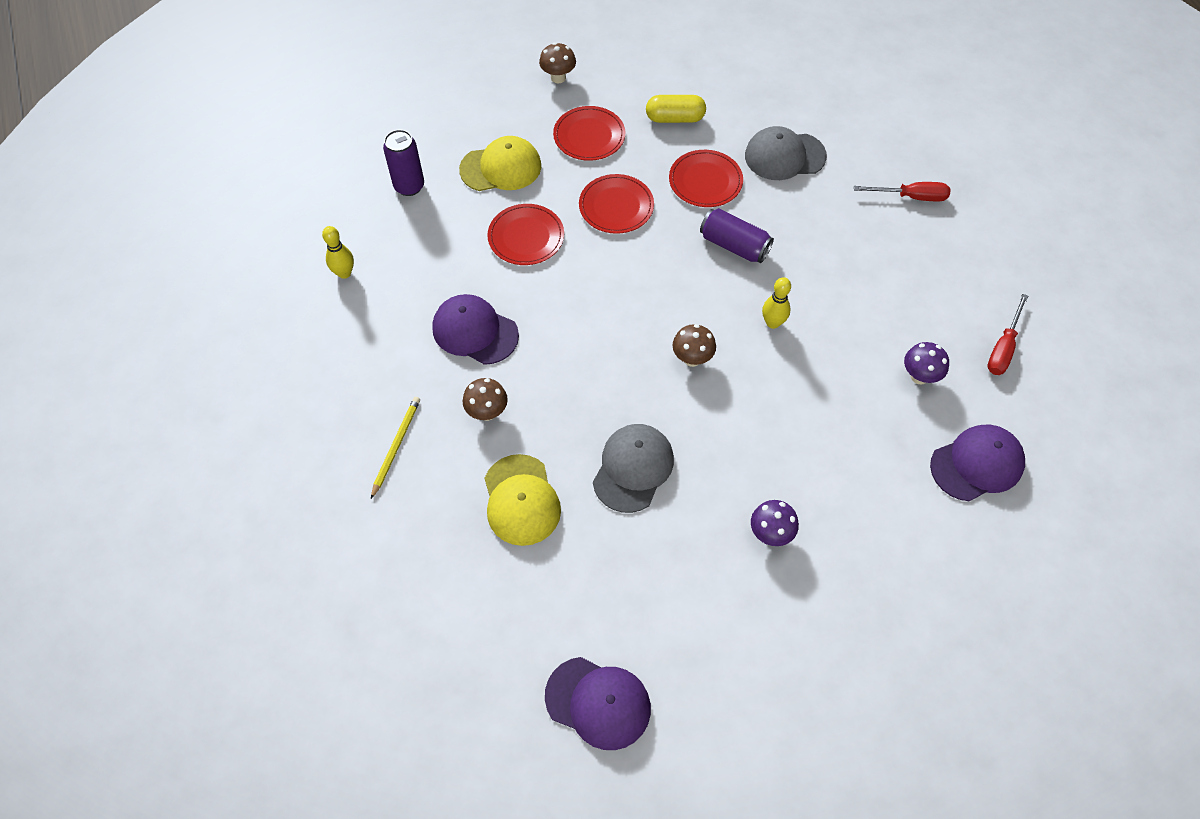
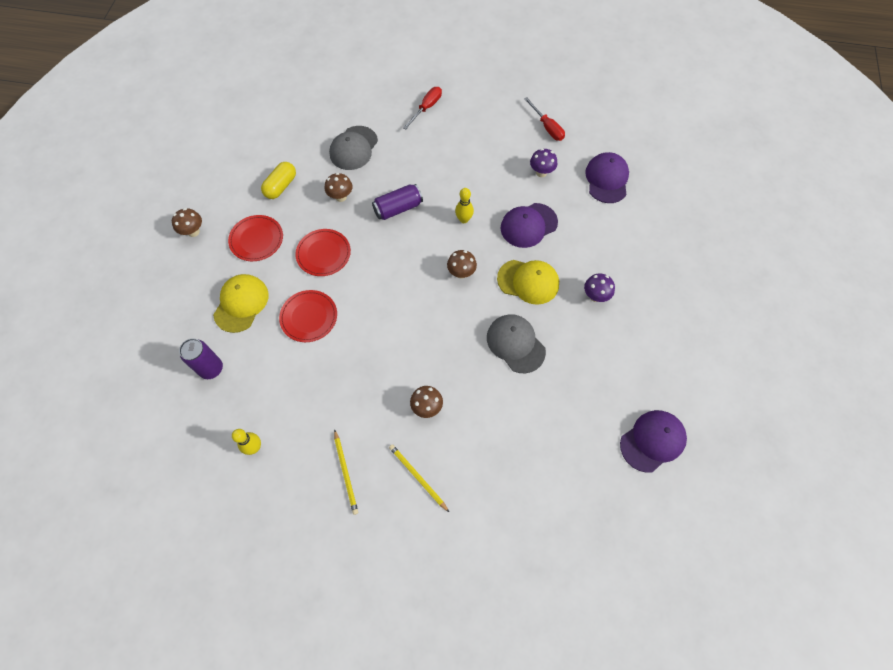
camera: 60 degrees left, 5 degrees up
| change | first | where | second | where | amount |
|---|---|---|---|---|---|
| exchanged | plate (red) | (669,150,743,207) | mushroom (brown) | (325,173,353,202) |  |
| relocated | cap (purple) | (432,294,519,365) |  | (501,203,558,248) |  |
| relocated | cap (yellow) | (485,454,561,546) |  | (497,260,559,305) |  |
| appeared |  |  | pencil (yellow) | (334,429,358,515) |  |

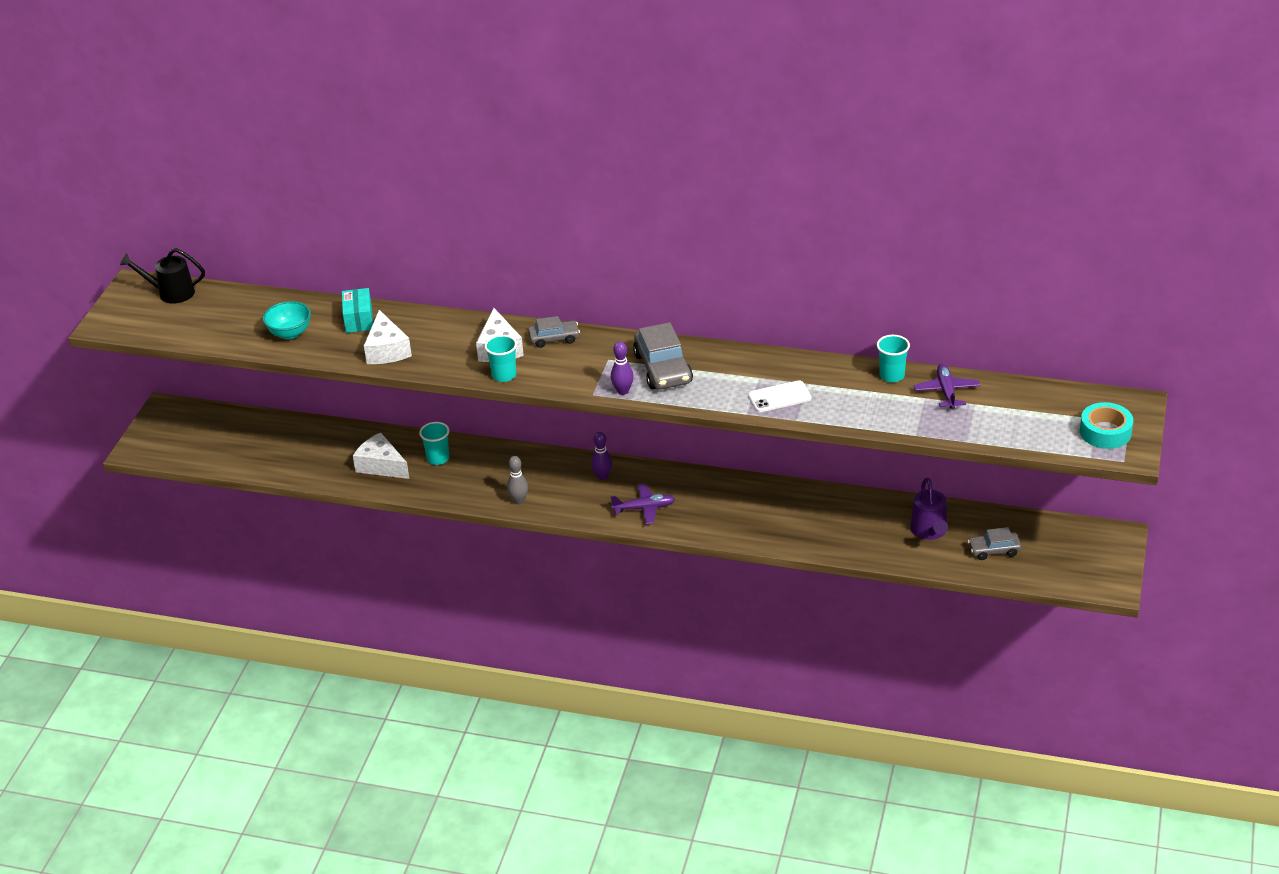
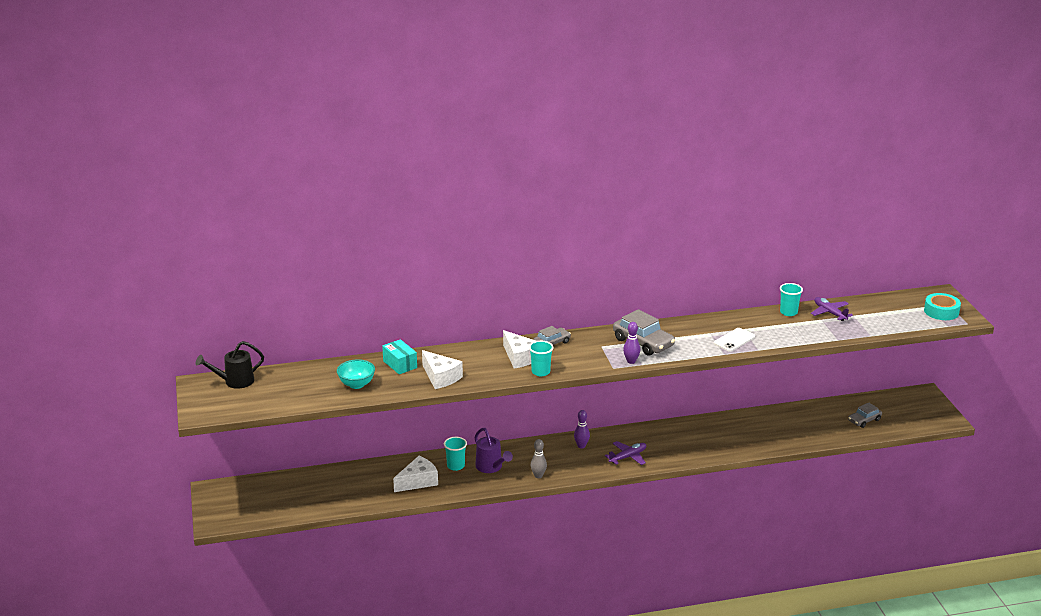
camera: 30 degrees left, 10 degrees down
| change | first | where | second | where | amount |
|---|---|---|---|---|---|
| spun | cheese (white) | (353,433,409,479) |  | (393,456,438,492) | 135 degrees clockwise |
| relocated | watering can (purple) | (910,478,948,540) |  | (475,428,513,473) |  |

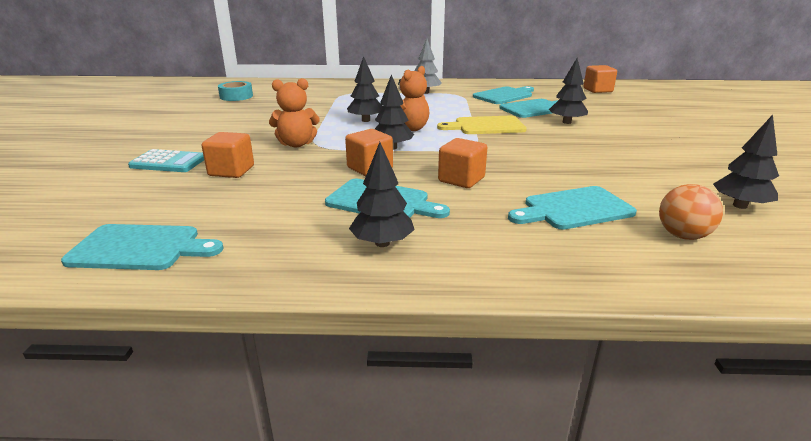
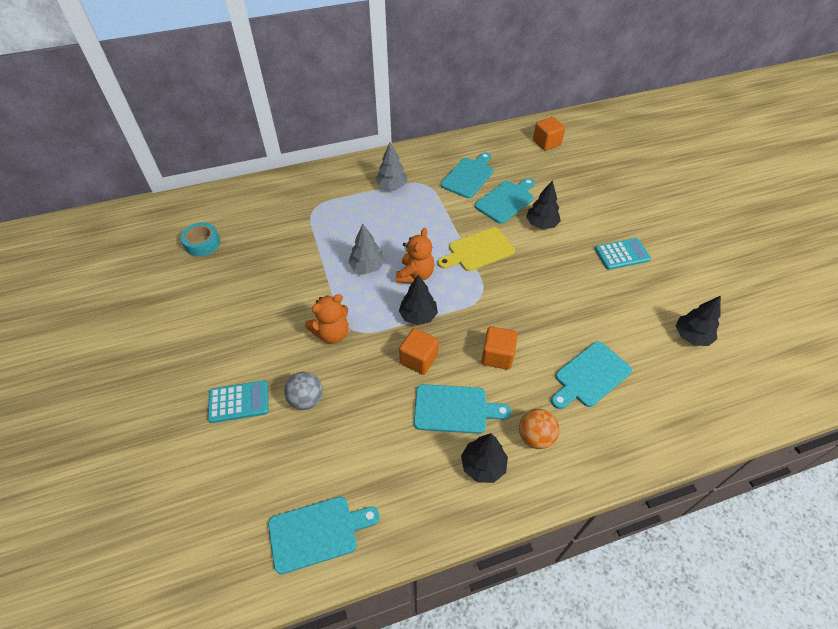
camera: 20 degrees left, 25 degrees up
| change | first | where | second | where | amount |
|---|---|---|---|---|---|
| colour | tree (black) | (347,56,383,122) | tree (grey) | (348,224,385,274) |  |
| exchanged | cube (orange) | (202,132,254,178) | ball (grey) | (284,372,323,410) |  |
| relocated | ball (orange) | (659,184,723,240) |  | (519,409,559,449) |  |
| appeared |  |  | calculator (turquoise) | (595,238,651,270) |  |

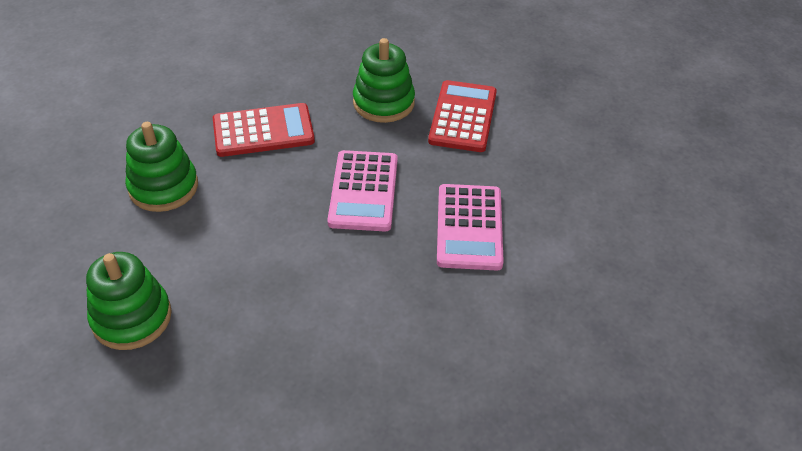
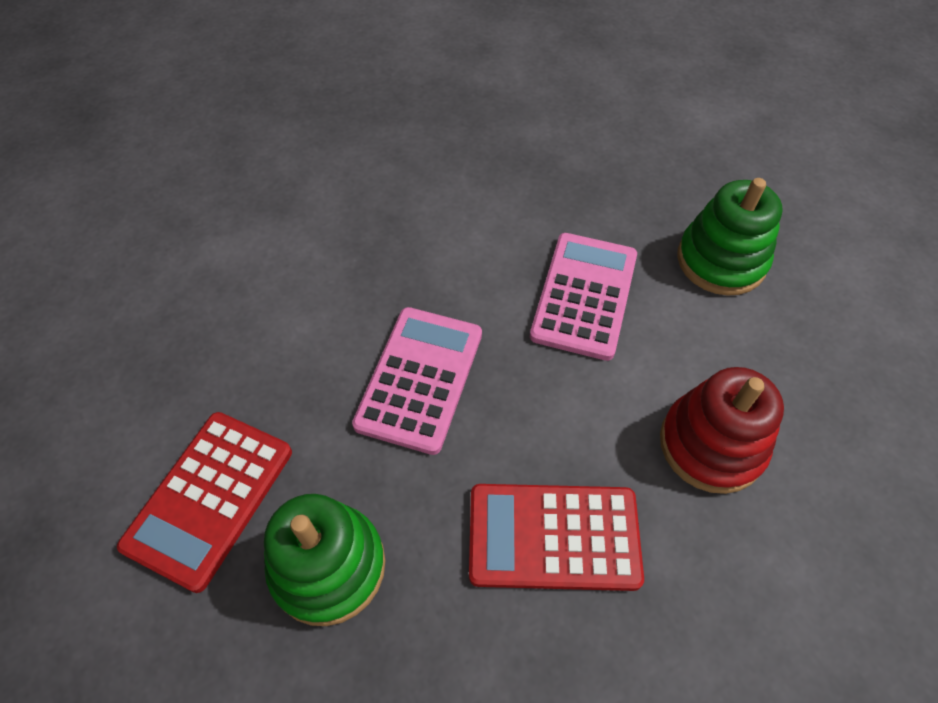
camera: 165 degrees left, 10 degrees up
| change | first | where | second | where | amount |
|---|---|---|---|---|---|
| colour | stacking toy (green) | (125,122,198,212) | stacking toy (red) | (660,367,784,494) |  |
| relocated | calculator (pink) | (437,184,504,271) |  | (530,233,637,361) |  |

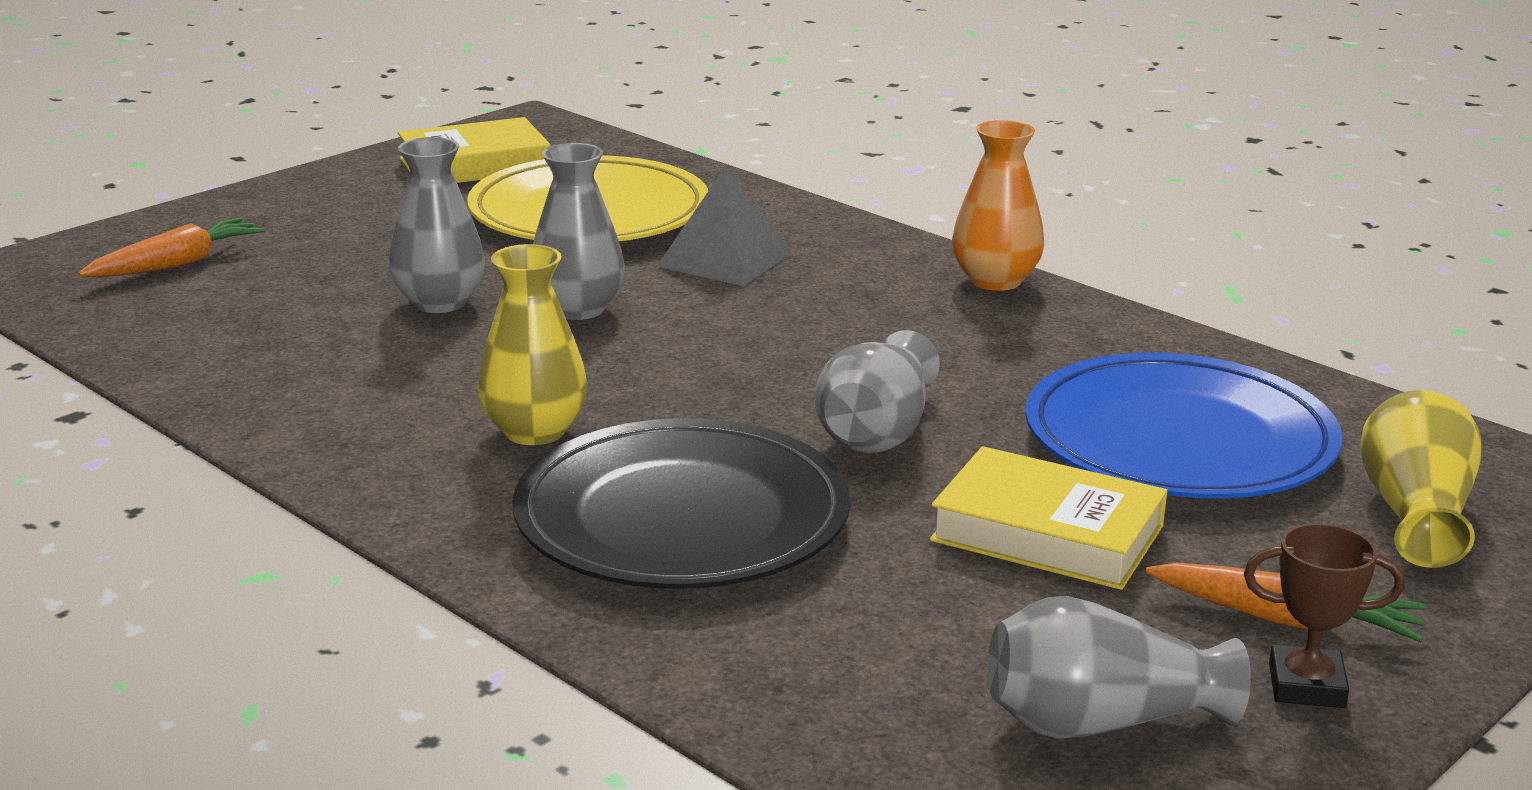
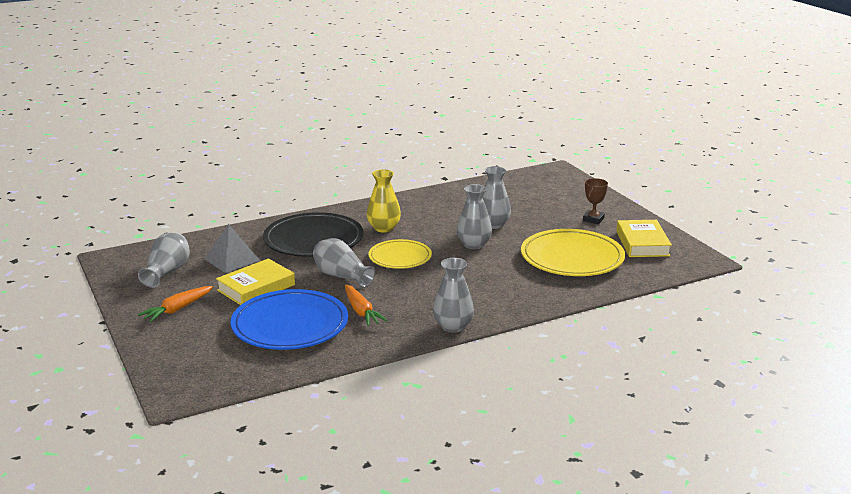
camera: 110 degrees right, 0 degrees up
| change | first | where | second | where | amount |
|---|---|---|---|---|---|
| colour | vase (orange) | (952,120,1044,291) | vase (grey) | (433,258,474,333) |  |
| relocated | pyramid (grey) | (657,168,792,286) |  | (204,224,260,273) |  |
| relocated | carrot (orange) | (78,217,265,277) |  | (345,285,387,326) |  |
| missing | vase (yellow) | (1360,390,1482,568) |  |  |  |
| relocated | trophy (brown) | (1244,523,1405,708) |  | (583,178,608,224) |  |
| appeared |  |  | plate (yellow) | (368,239,432,269) |  |

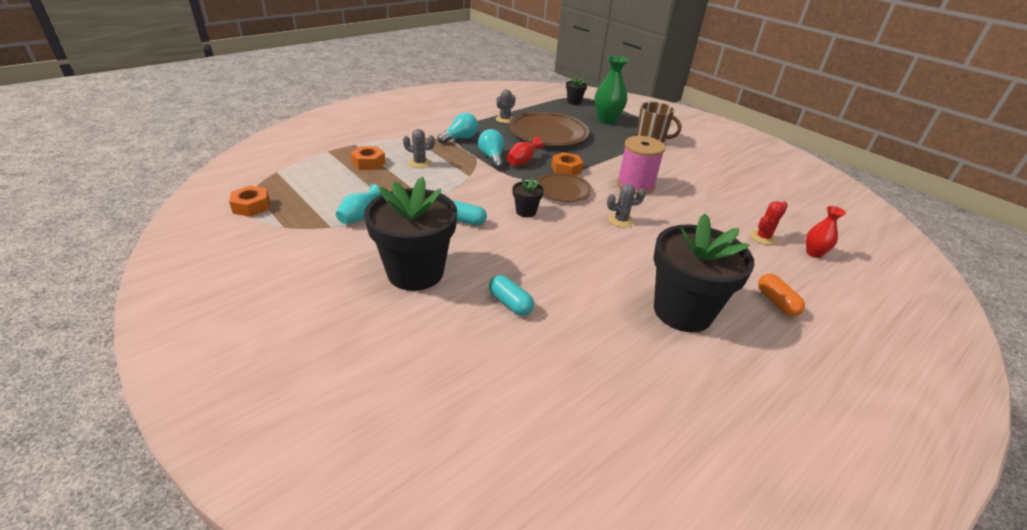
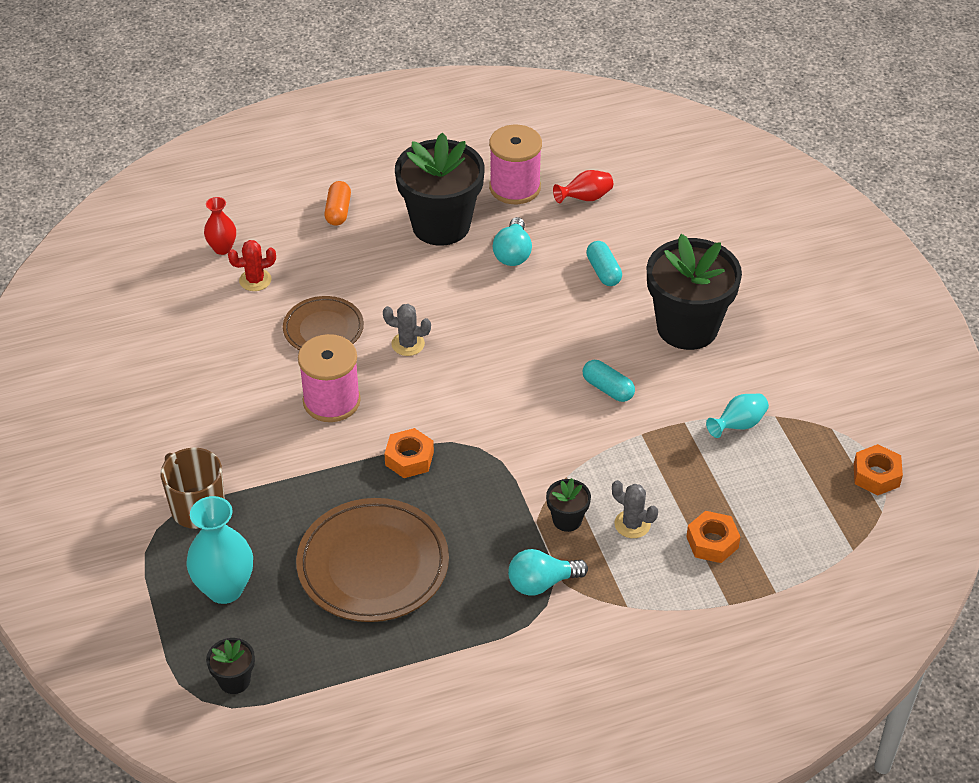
camera: 155 degrees left, 10 degrees up
| change | first | where | second | where | amount |
|---|---|---|---|---|---|
| colour | vase (green) | (594,56,628,124) | vase (turquoise) | (186,496,253,604) |  |
| missing | cactus (grey) | (496,90,515,123) |  |  |  |
| relocated | light bulb (turquoise) | (478,129,504,169) |  | (493,217,532,266) |  |
| relocated | vase (red) | (507,137,543,165) |  | (553,170,613,203) |  |
| relocated | plate (brown) | (535,173,592,202) |  | (283,296,364,350) |  |
| relocated | flower pot (black) | (512,178,544,217) |  | (546,478,591,532) |  |
| appeared |  |  | spool (pink) | (489,125,542,204) |  |

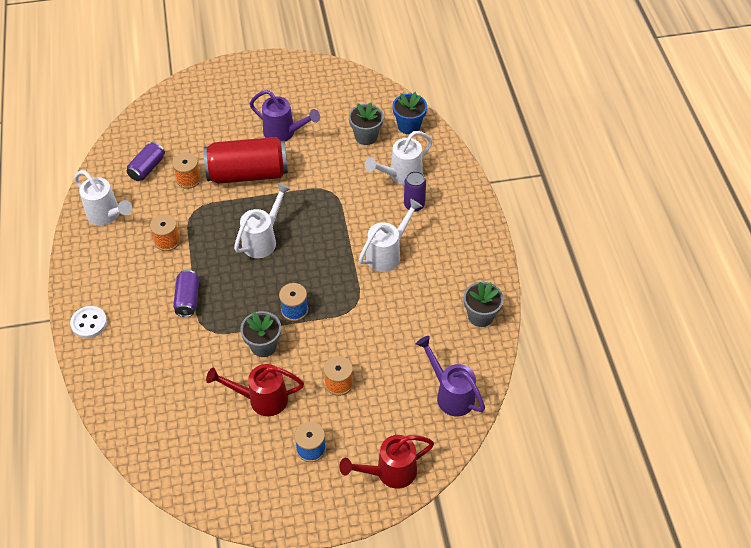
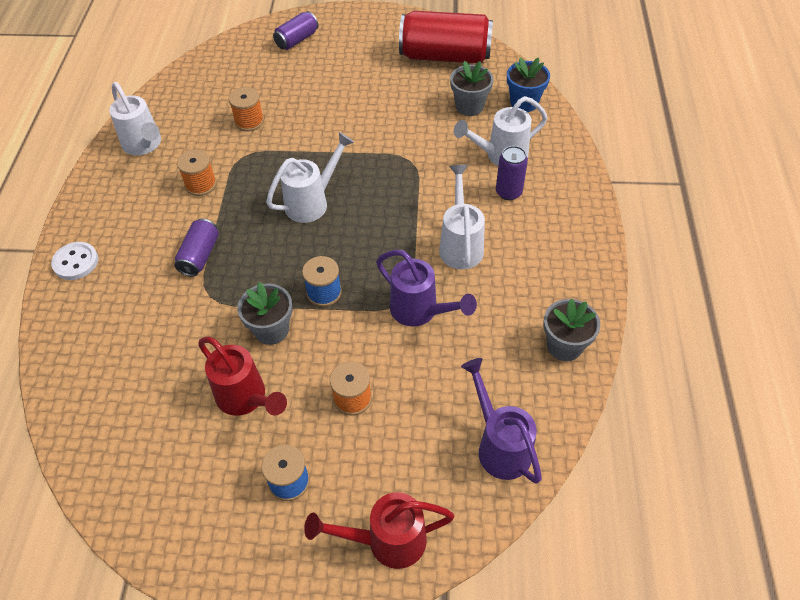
camera: 15 degrees right, 0 degrees up
| change | first | where | second | where | amount |
|---|---|---|---|---|---|
| relocated | watering can (purple) | (250,90,320,141) |  | (376,250,477,326) |  |
| relocated | can (red) | (203,137,288,184) |  | (399,11,493,63) |  |
| relocated | can (purple) | (127,142,165,181) |  | (273,11,318,50) |  |
| spun | watering can (white) | (359,198,423,272) |  | (439,165,485,270) | 60 degrees counterclockwise |
| spun | watering can (red) | (206,364,304,416) |  | (198,337,287,416) | 150 degrees counterclockwise |

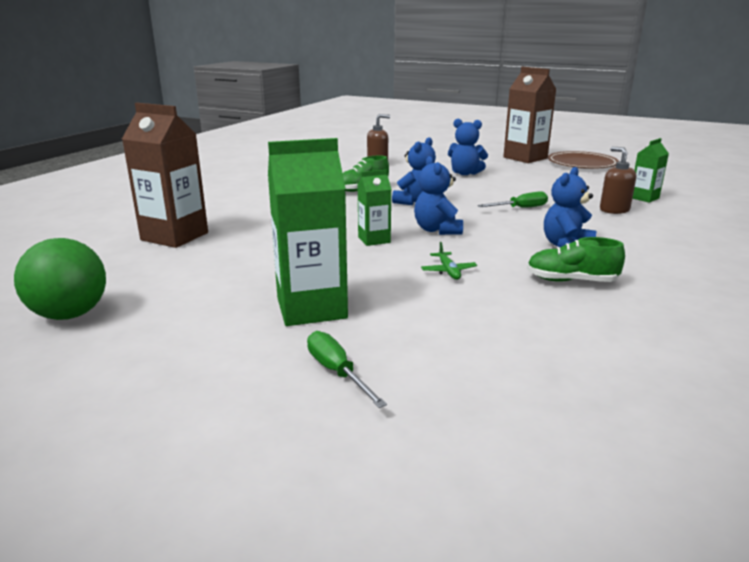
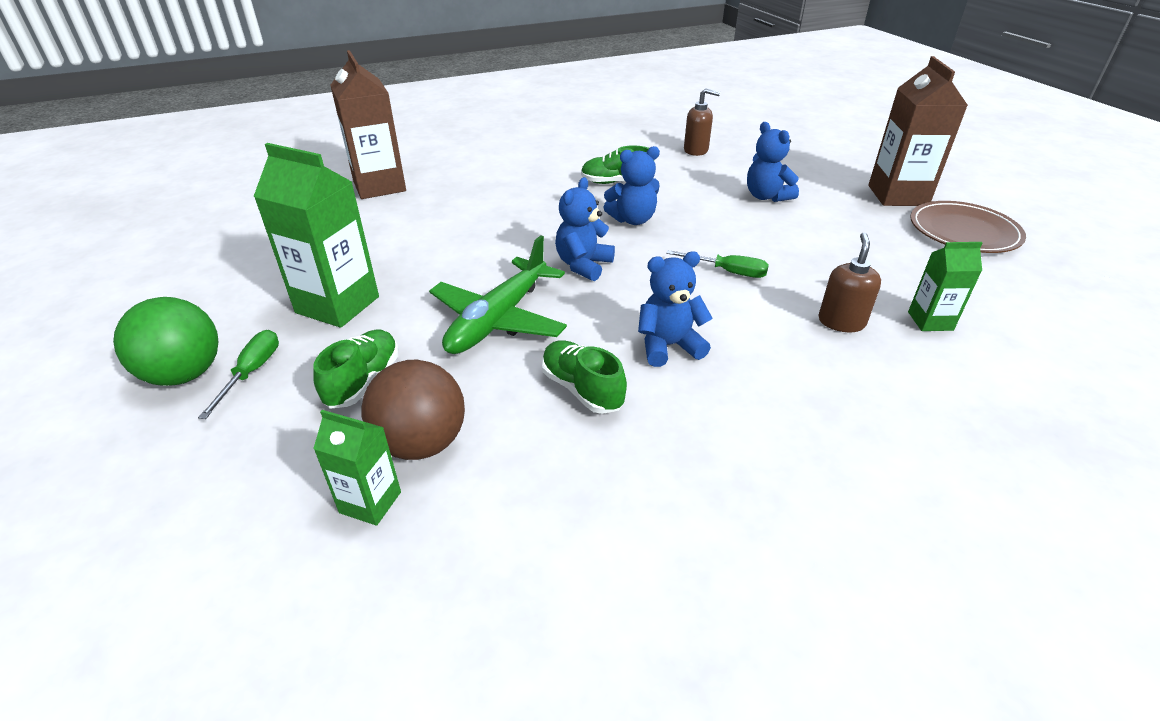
camera: 40 degrees right, 15 degrees up
| change | first | where | second | where | amount |
|---|---|---|---|---|---|
| relocated | carton (green) | (357,170,391,246) |  | (313,410,401,526) |  |
| relocated | ball (green) | (14,238,106,320) |  | (113,297,218,386) |  |
| size | plane (green) | (421,242,477,280) |  | (429,235,567,354) | x2.39 |
| appeared |  |  | shoe (green) | (313,329,399,409) |  |
| appeared |  |  | ball (brown) | (361,360,465,460) |  |

